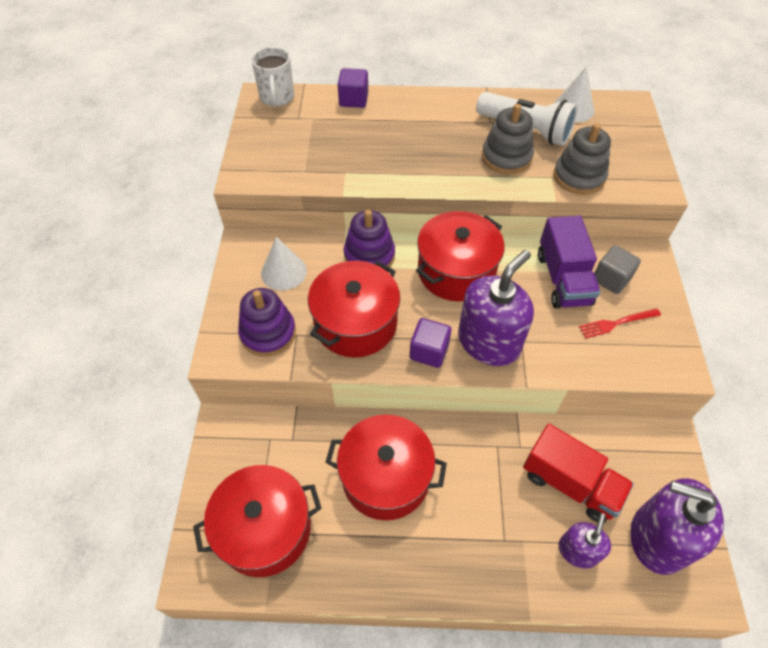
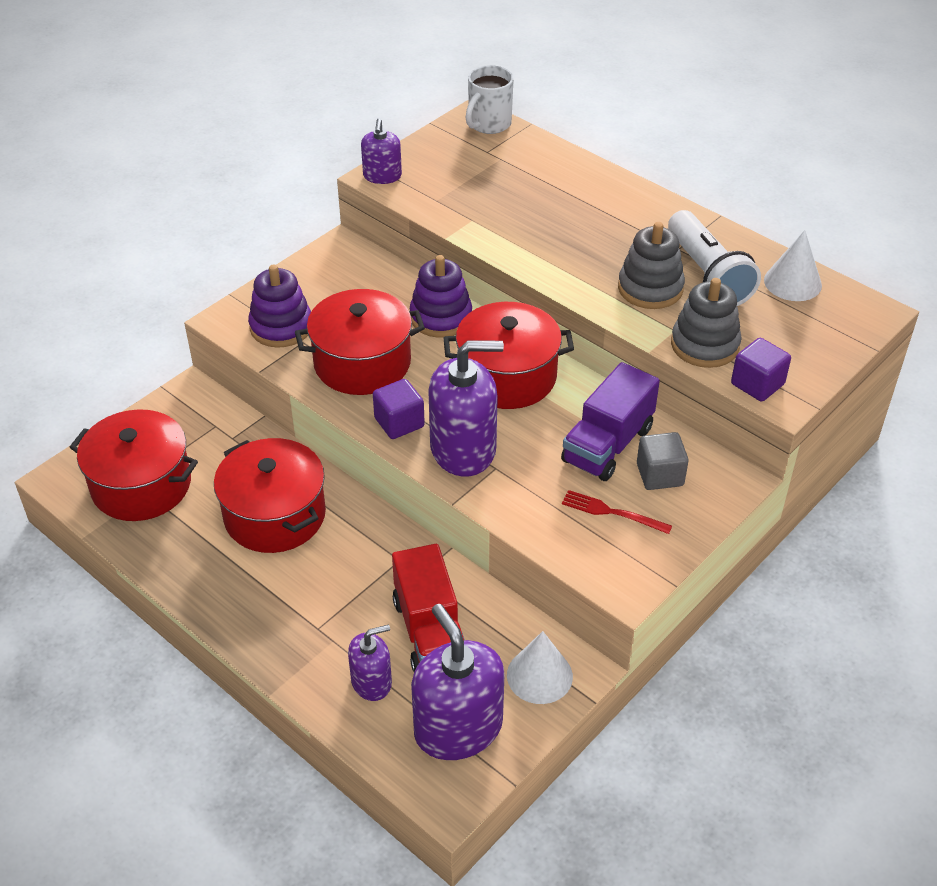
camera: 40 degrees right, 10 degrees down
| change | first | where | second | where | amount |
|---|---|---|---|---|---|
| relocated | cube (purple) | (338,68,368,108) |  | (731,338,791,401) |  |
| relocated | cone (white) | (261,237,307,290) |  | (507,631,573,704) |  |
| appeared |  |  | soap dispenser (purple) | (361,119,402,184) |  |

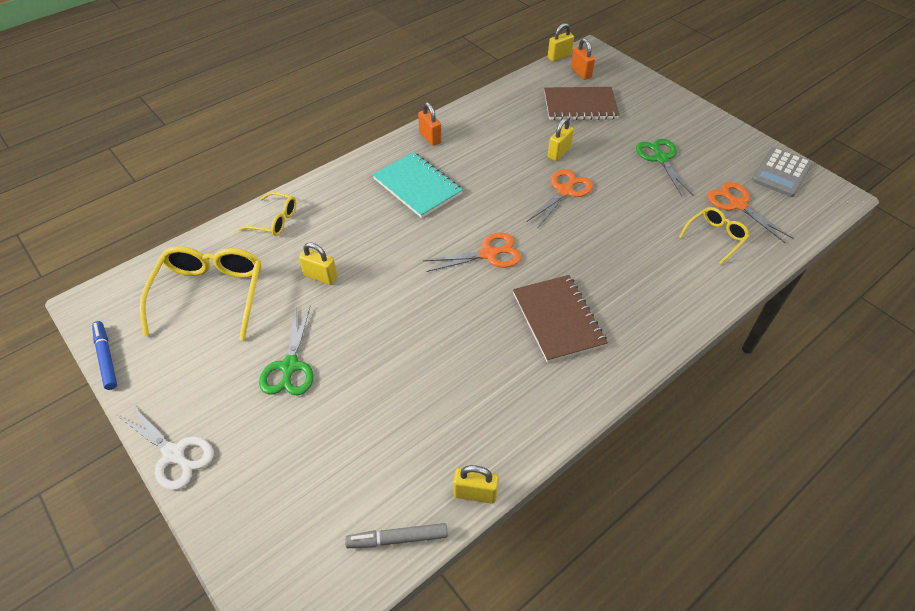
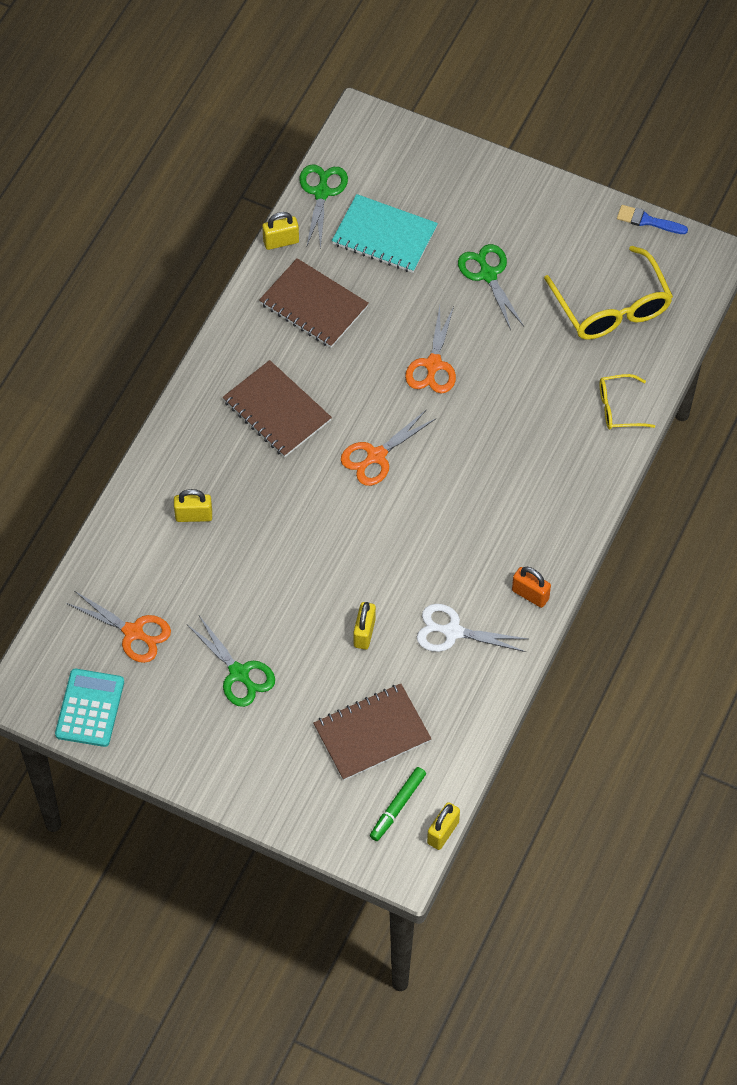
camera: 155 degrees right, 10 degrees up
| change | first | where | second | where | amount |
|---|---|---|---|---|---|
| exchanged | padlock (orange) | (571,38,595,80) | marker (green) | (370,767,426,841) |  |
| colour | calculator (grey) | (752,147,813,197) | calculator (turquoise) | (55,669,124,747) |  |
| relocated | notebook (turquoise) | (373,152,463,218) |  | (332,194,438,273) |  |
| relocated | scissors (orange) | (527,169,593,229) |  | (405,306,456,393) |  |
| missing | glasses (yellow) | (679,207,749,264) |  |  |  |
| relocated | padlock (yellow) | (299,242,337,285) |  | (174,489,212,522) |  |
| exchanged | marker (blue) | (92,321,117,390) | brush (blue) | (617,205,688,234) |  |
| relocated | scissors (white) | (117,404,214,490) |  | (417,604,528,652) |  |
| exchanged | marker (grey) | (345,523,448,548) | scissors (green) | (299,164,348,250) |  |
| appeared |  |  | notebook (brown) | (259,258,369,348) |  |

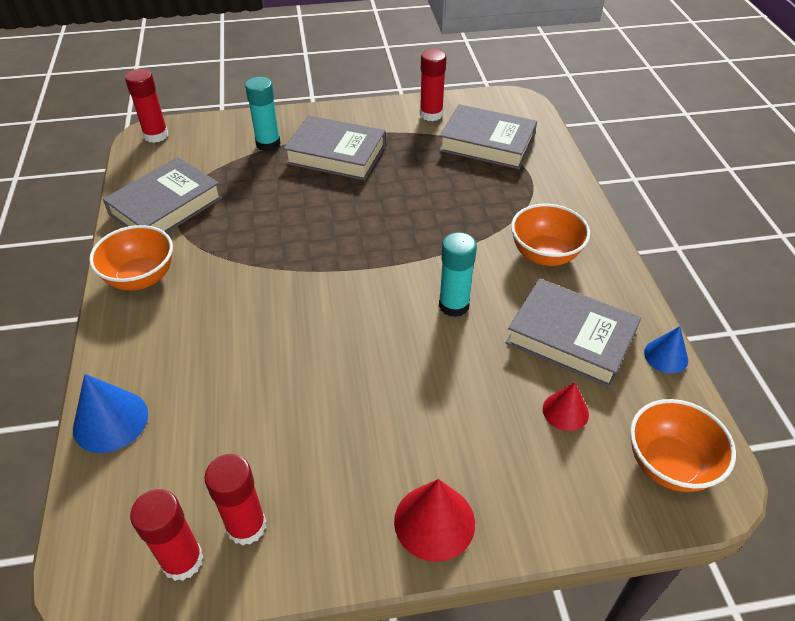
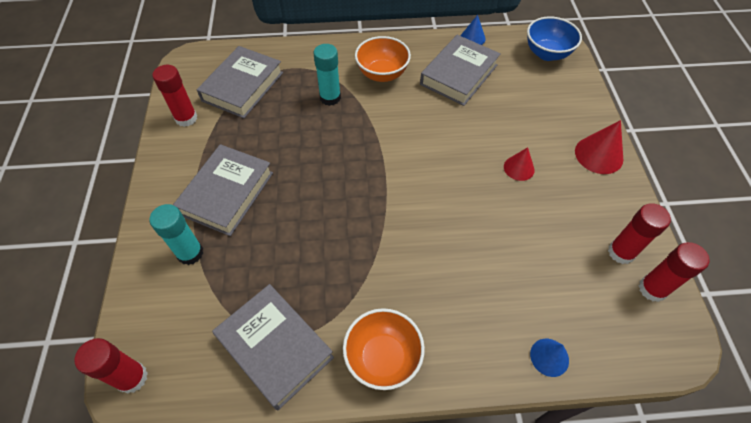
camera: 85 degrees left, 10 degrees up
| change | first | where | second | where | amount |
|---|---|---|---|---|---|
| relocated | glue stick (turquoise) | (439,232,477,317) |  | (313,44,341,106) |  |
| size | cone (blue) | (73,374,148,453) |  | (530,339,569,377) | x0.64 |
| relocated | cone (red) | (543,382,589,431) |  | (504,147,535,181) |  |
| colour | bowl (orange) | (630,399,736,492) | bowl (blue) | (527,16,582,61) |  |

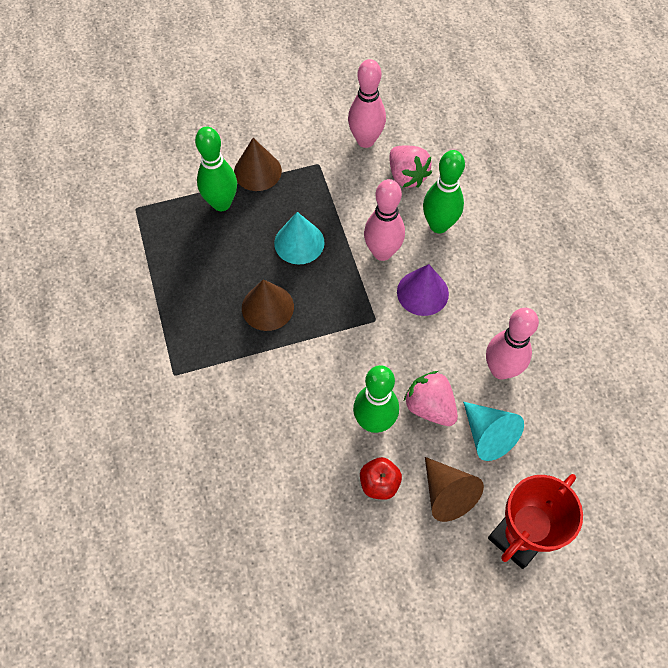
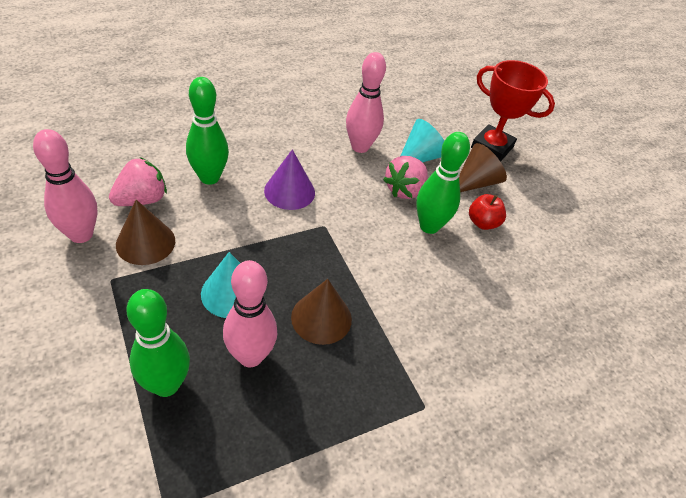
camera: 105 degrees left, 15 degrees down
| change | first | where | second | where | amount |
|---|---|---|---|---|---|
| relocated | cone (brown) | (234,138,282,191) |  | (116,200,175,265) |  |
| relocated | bowling pin (pink) | (364,179,405,261) |  | (223,260,277,367) |  |

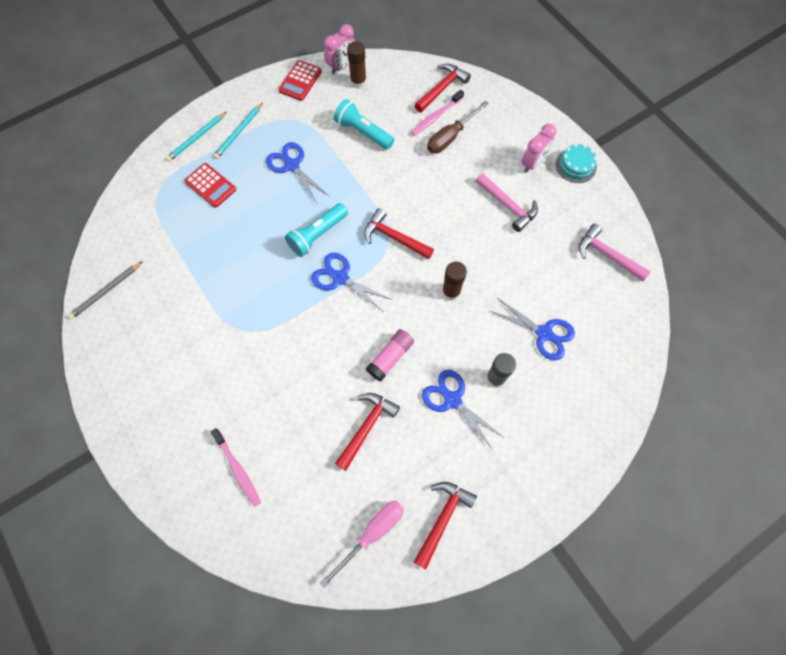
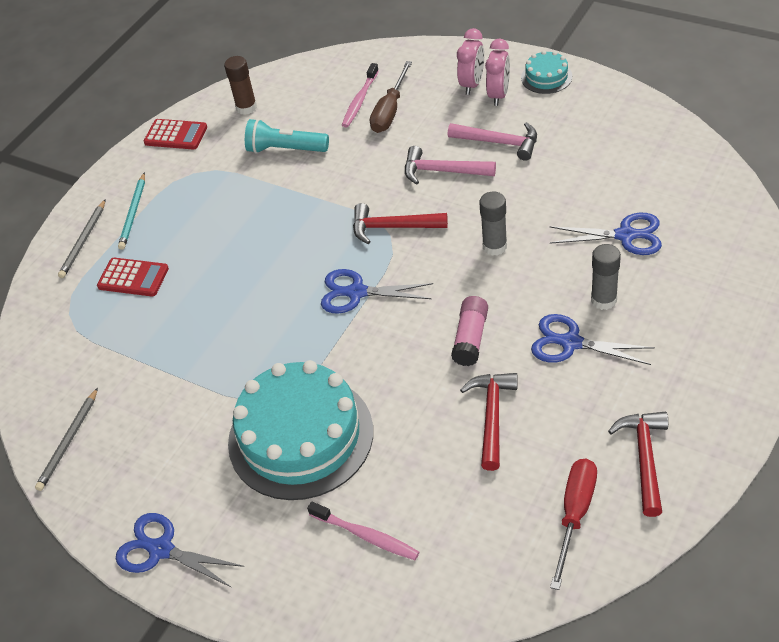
camera: 20 degrees left, 20 degrees down
| change | first | where | second | where | amount |
|---|---|---|---|---|---|
| relocated | clock (pink) | (324,24,355,74) |  | (457,28,484,95) |  |
| spun | calculator (red) | (279,60,322,101) |  | (144,119,207,150) | 75 degrees counterclockwise |
| missing | hammer (red) | (415,63,471,113) |  |  |  |
| colour | pencil (turquoise) | (166,112,227,162) | pencil (grey) | (58,199,106,278) |  |
| relocated | scissors (blue) | (266,142,329,203) |  | (116,513,244,588) |  |
| missing | flashlight (turquoise) | (285,203,348,257) |  |  |  |
| relocated | hammer (pink) | (579,224,651,281) |  | (405,146,496,185) |  |
| colour | glue stick (brown) | (442,262,467,301) | glue stick (grey) | (479,192,507,256) |  |
| colour | screwdriver (pink) | (320,501,404,588) | screwdriver (red) | (550,459,597,590) |  |
| appeared |  |  | cake (turquoise) | (228,360,373,500) |  |

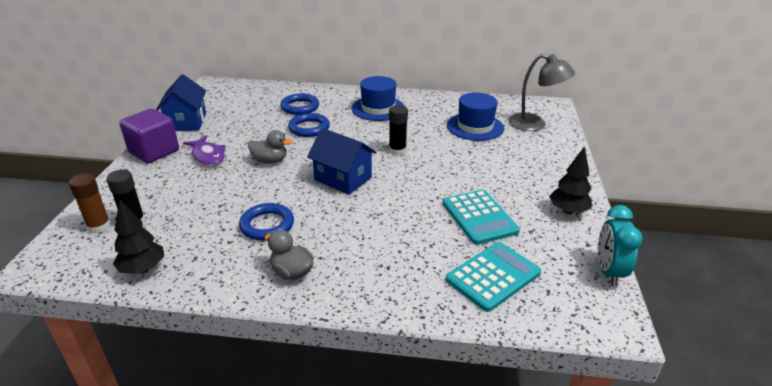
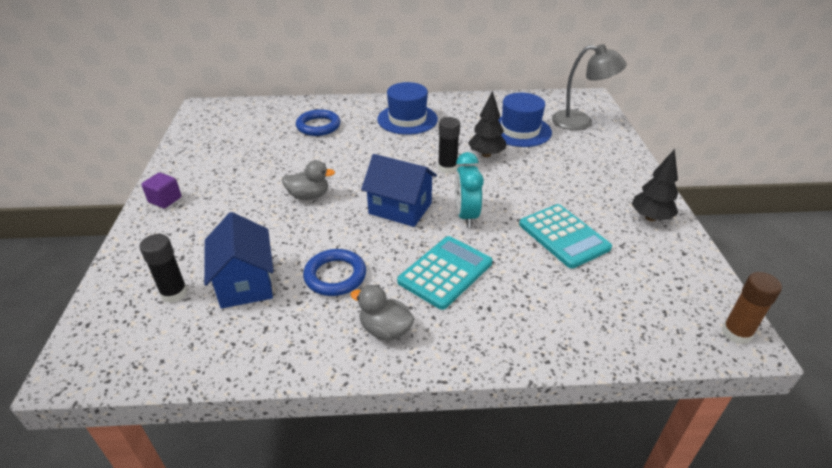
camera: 10 degrees left, 5 degrees up
| change | first | where | second | where | amount |
|---|---|---|---|---|---|
| relocated | house (blue) | (156,74,206,131) |  | (204,212,274,308) |  |
| size | cube (purple) | (119,109,179,163) |  | (141,172,181,208) | x0.54 |
| missing | ring (blue) | (288,113,330,137) |  |  |  |
| missing | fish (purple) | (183,136,225,165) |  |  |  |
| relocated | glue stick (brown) | (69,173,111,233) |  | (722,272,782,344) |  |
| relocated | tree (black) | (113,199,164,274) |  | (468,91,506,157) |  |
| relocated | clock (turquoise) | (598,205,643,286) |  | (455,152,484,228) |  |
| relocated | calculator (turquoise) | (446,242,541,312) |  | (397,236,492,310) |  |

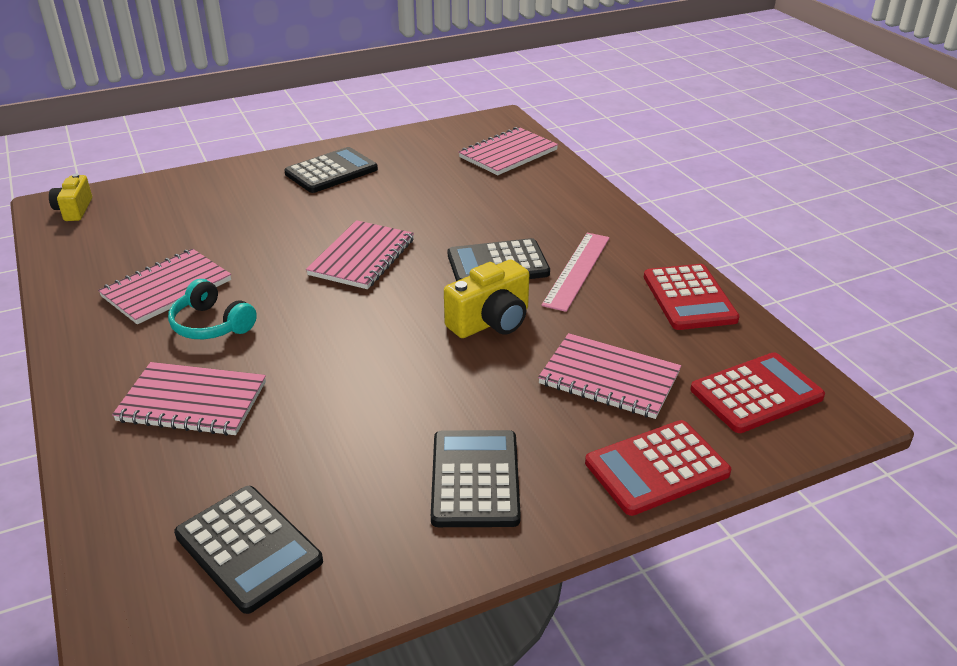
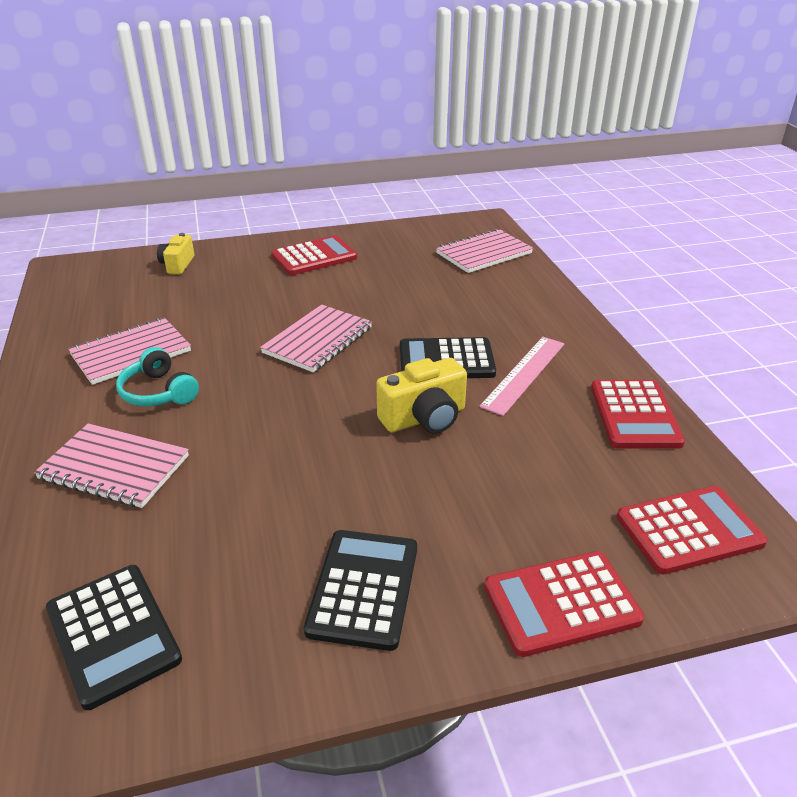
camera: 10 degrees right, 0 degrees up
| change | first | where | second | where | amount |
|---|---|---|---|---|---|
| colour | calculator (black) | (284,147,378,193) | calculator (red) | (271,235,357,275) |  |
| relocated | camera (yellow) | (49,174,92,221) |  | (157,233,194,274) |  |
| missing | notebook (pink) | (538,333,681,419) |  |  |  |

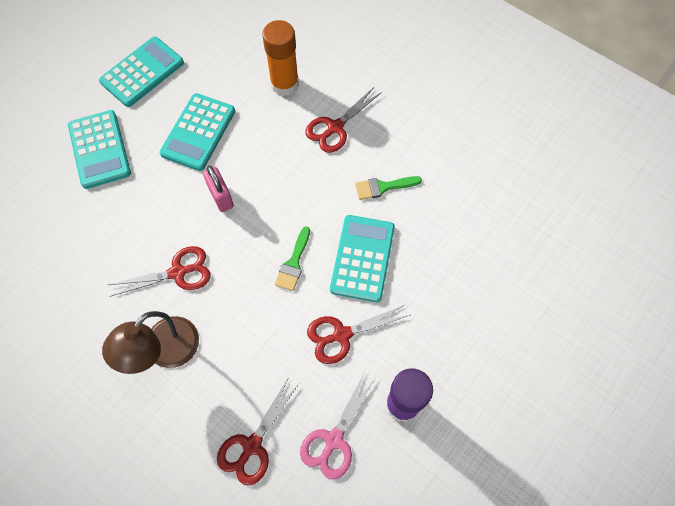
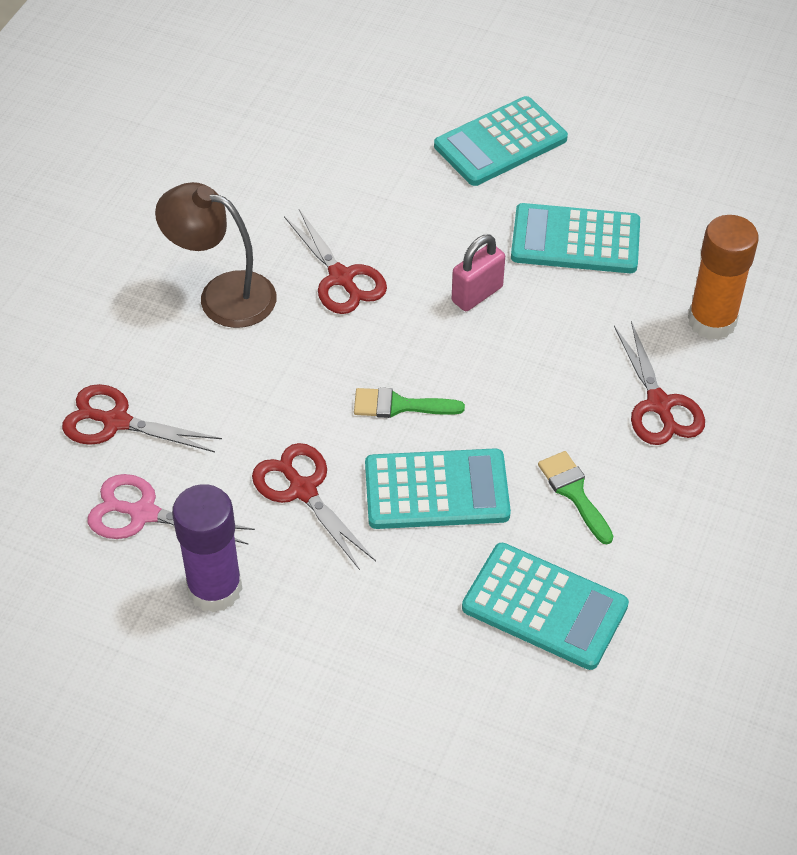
camera: 75 degrees right, 15 degrees down
| change | first | where | second | where | amount |
|---|---|---|---|---|---|
| relocated | calculator (turquoise) | (99,37,184,107) |  | (462,543,629,670) |  |
| spun | scissors (red) | (306,87,382,153) |  | (614,321,705,445) | 135 degrees counterclockwise |

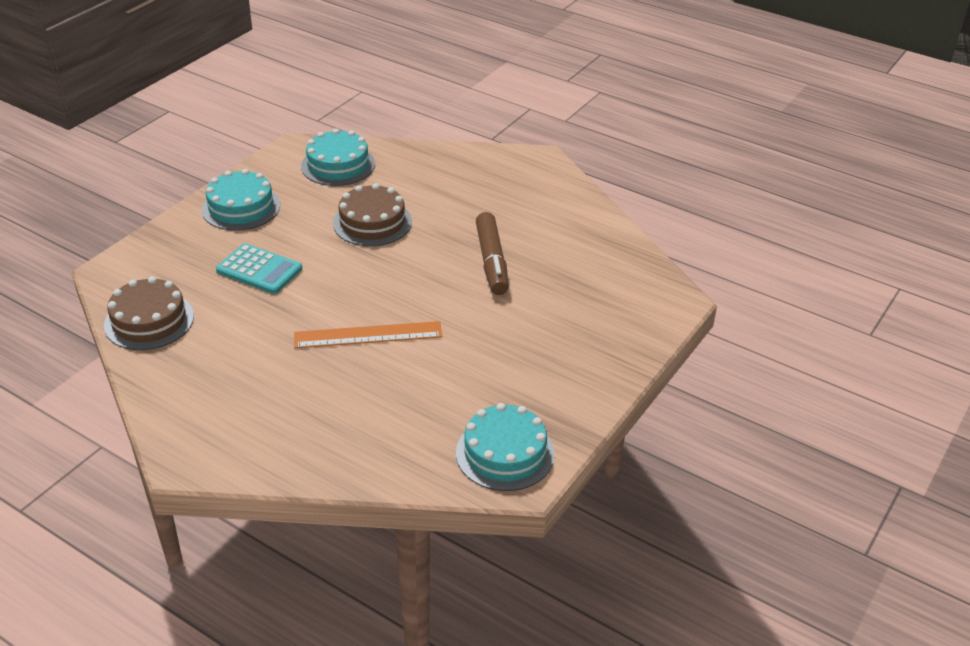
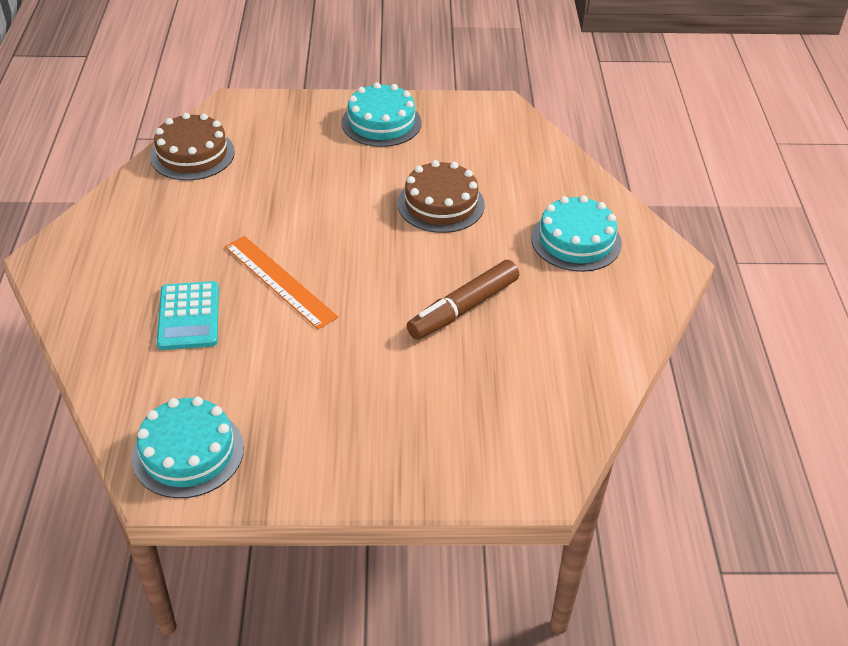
camera: 55 degrees right, 5 degrees up
| change | first | where | second | where | amount |
|---|---|---|---|---|---|
| relocated | cake (turquoise) | (301,129,375,186) |  | (531,195,622,272) |  |
| relocated | calculator (turquoise) | (216,243,302,294) |  | (157,281,219,350) |  |

